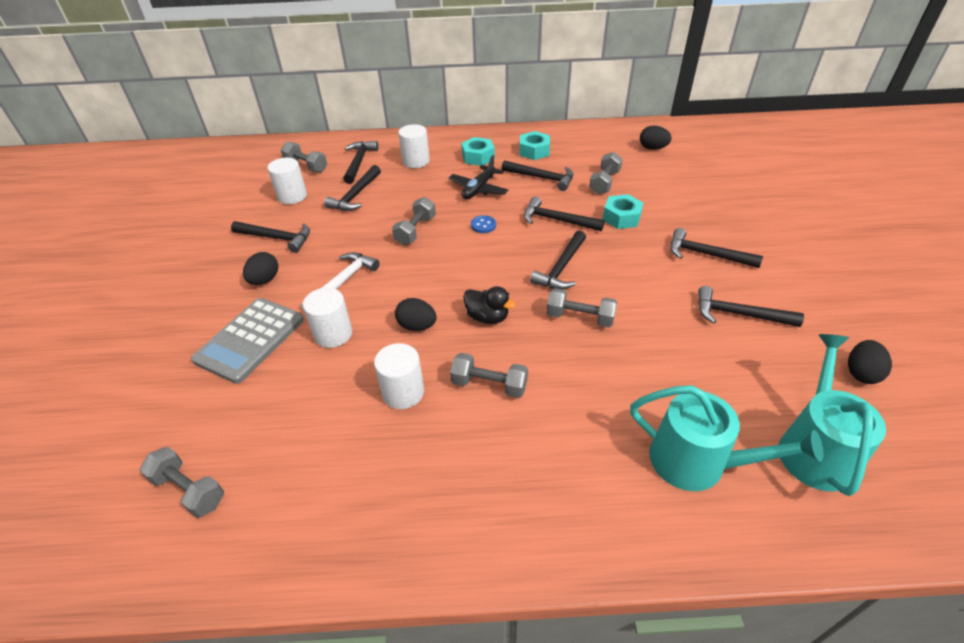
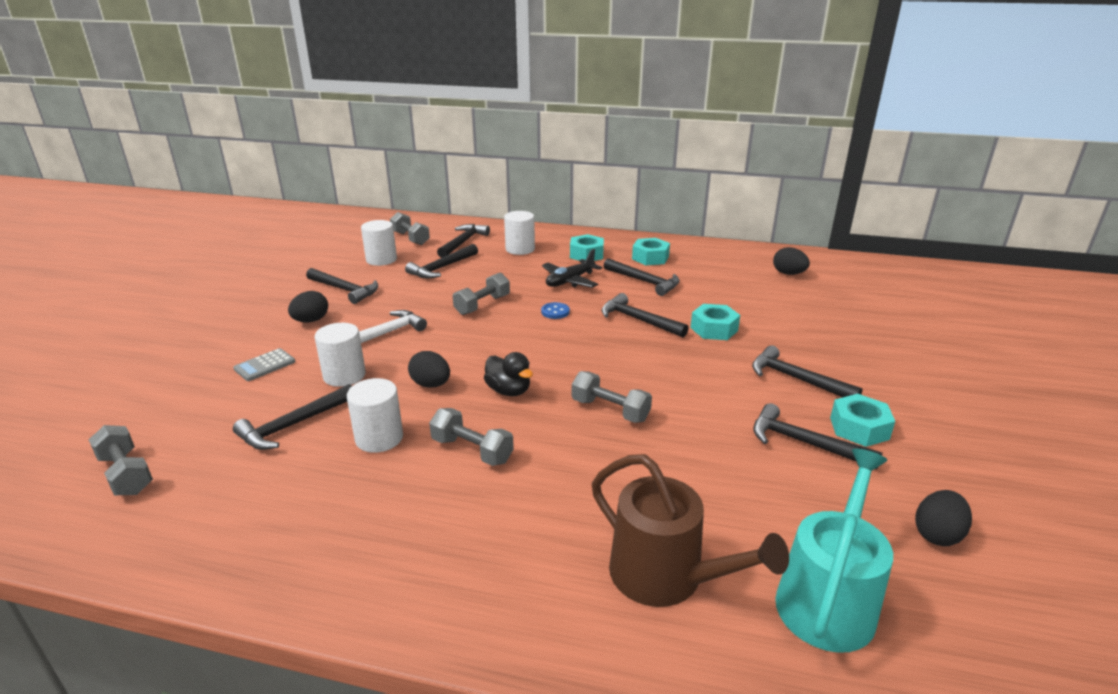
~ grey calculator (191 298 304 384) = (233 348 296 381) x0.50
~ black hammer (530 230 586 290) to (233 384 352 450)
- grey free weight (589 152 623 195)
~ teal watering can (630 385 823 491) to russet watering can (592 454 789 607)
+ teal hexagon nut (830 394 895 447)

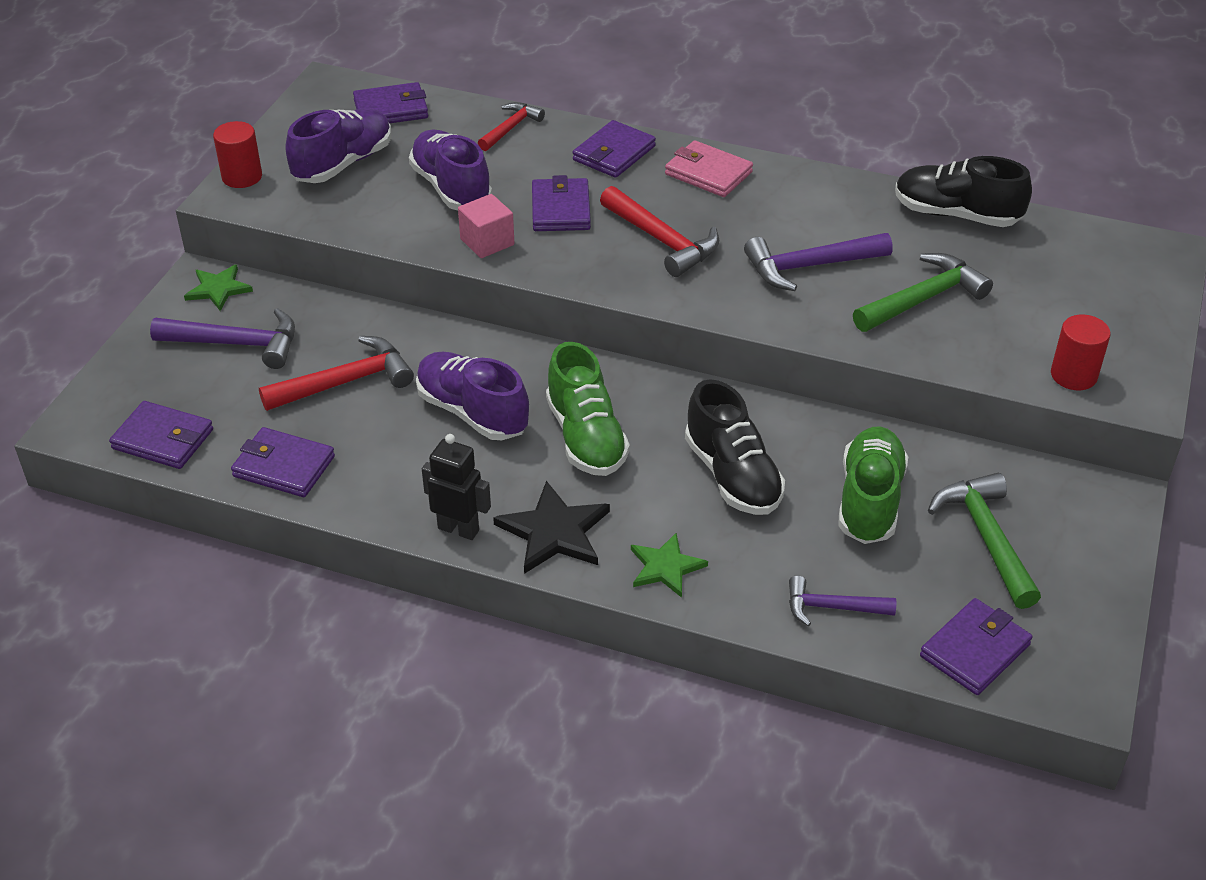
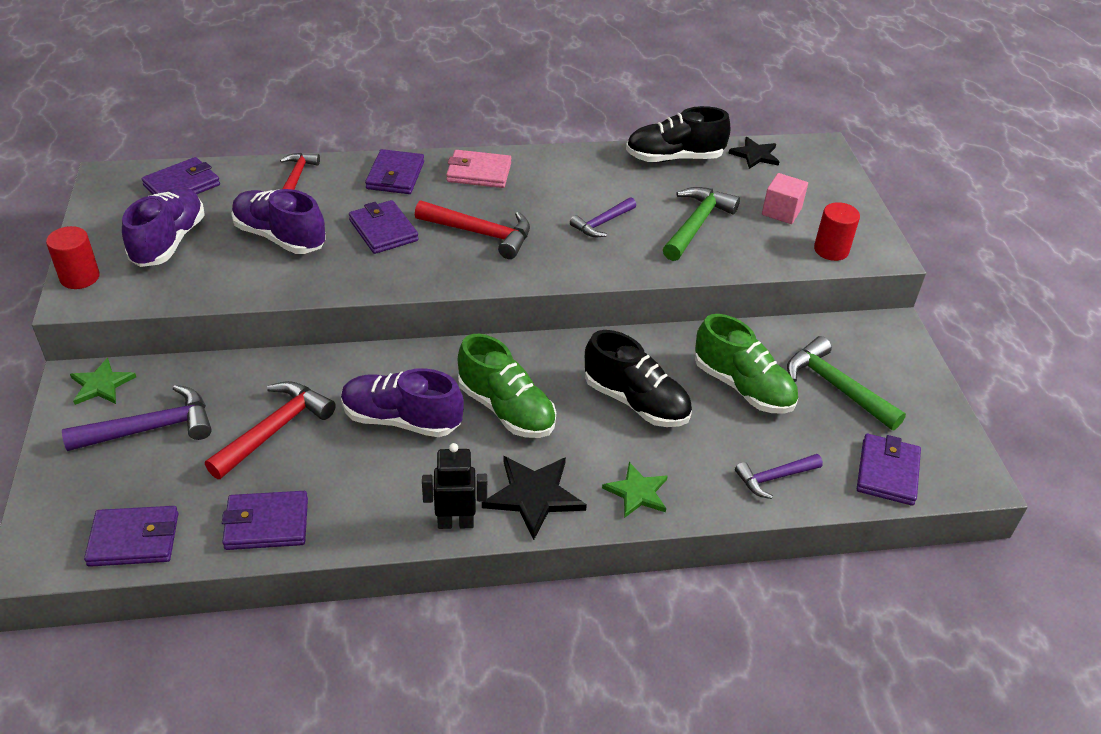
~ rosy cube (458 194 514 258) to (762 173 808 224)
~ royal purple hammer (744 233 893 291) = (570 197 636 237) x0.63
~ green shoe (838 427 908 544) = (695 314 798 414) 150 degrees clockwise
+ black five-pointed star (728 137 780 169)

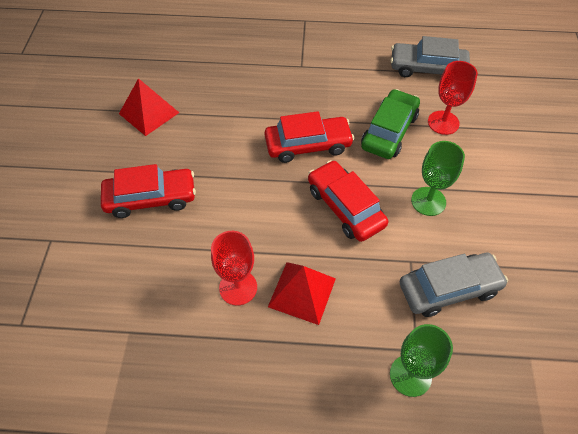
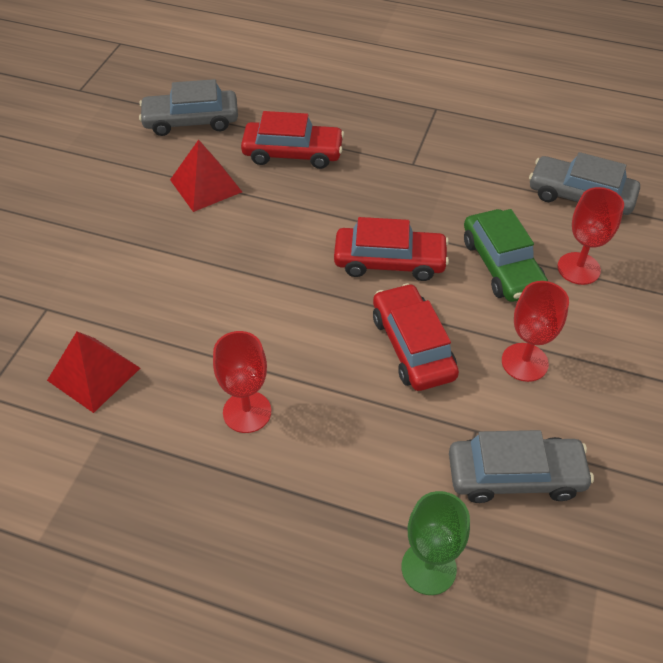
~ crimson toy car (101 164 196 218) to (241 111 344 169)
~ crimson pyramid shape (268 262 336 325) to (47 332 140 413)
~ green toy car (361 89 420 159) = (464 209 548 302) 120 degrees clockwise
~ green goblet (411 141 465 216) to crimson goblet (502 281 569 382)
+ grey toy car (139 79 238 136)

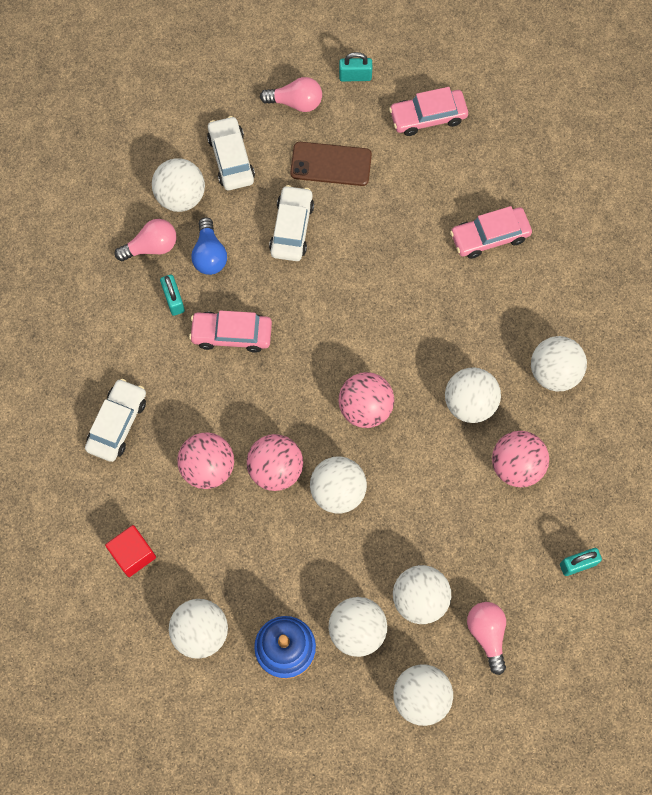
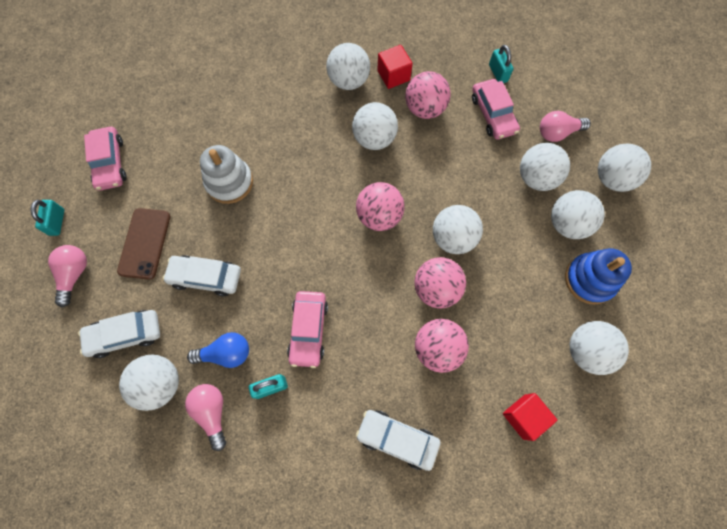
~ rosy toy car (450 206 532 259) to (472 79 520 139)
+ white ring stacker (200 145 253 204)
+ crimson cube (377 45 413 89)

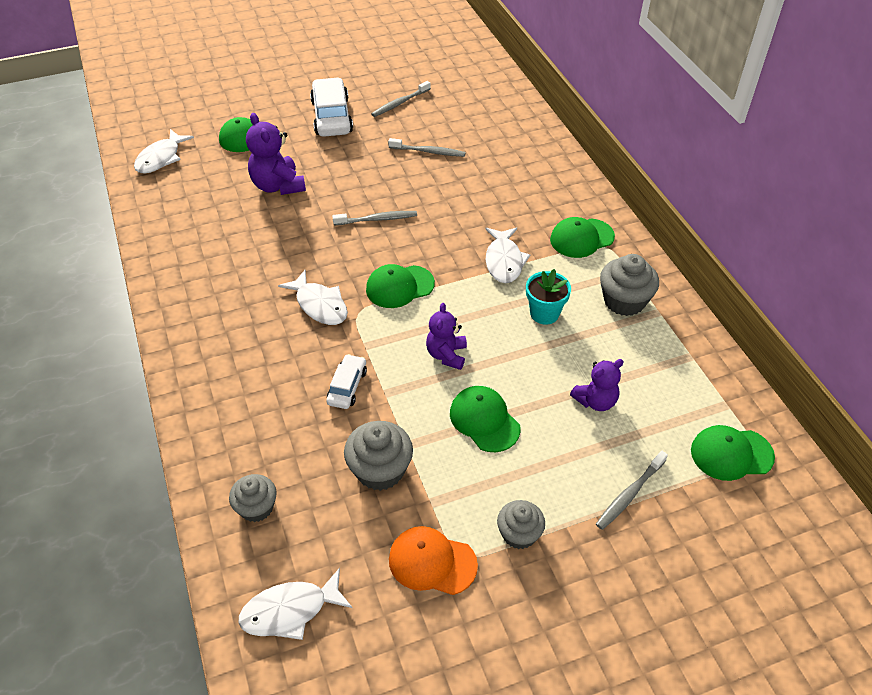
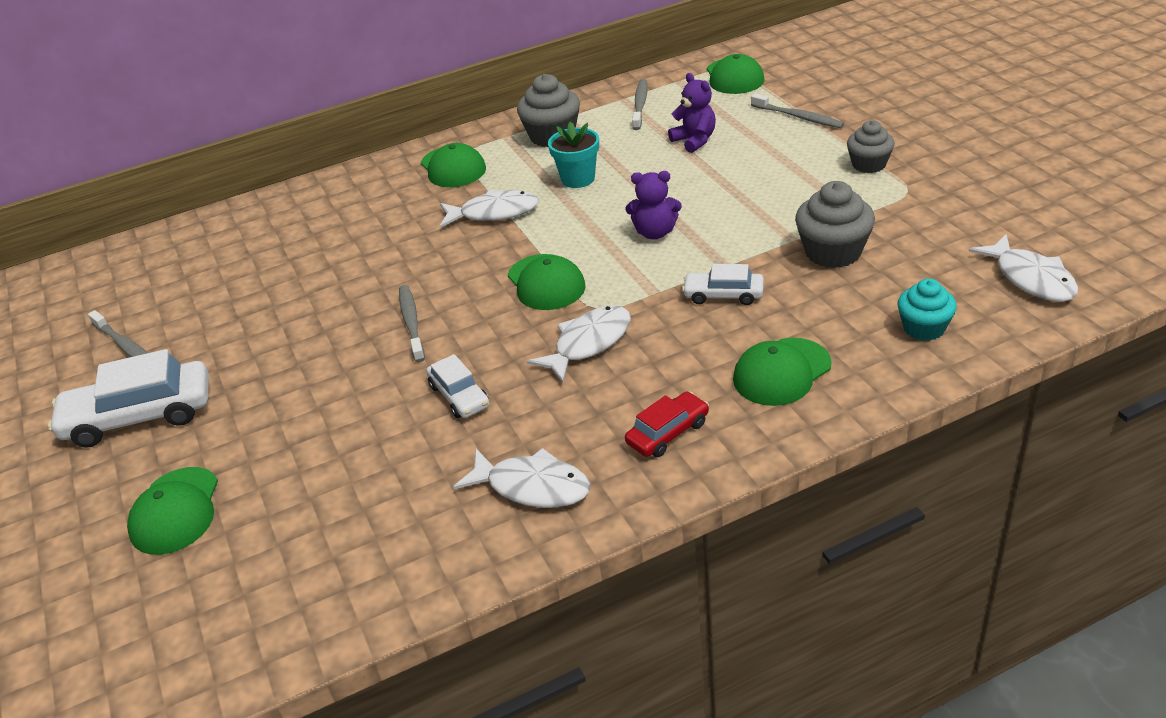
~ white toy fish (134 129 194 174) to (453 448 590 508)
~ grey fairy cake (229 474 277 522) to teal fairy cake (898 278 957 341)
- royal purple stuffed bear (246 113 306 195)
~ grey toothbrush (388 138 466 157) to (632 79 648 130)
- bright orange cap (389 526 478 595)
~ green cap (450 386 521 452) to (733 338 832 406)
+ white toy car (426 354 489 418)
+ crimson toy car (625 392 709 457)

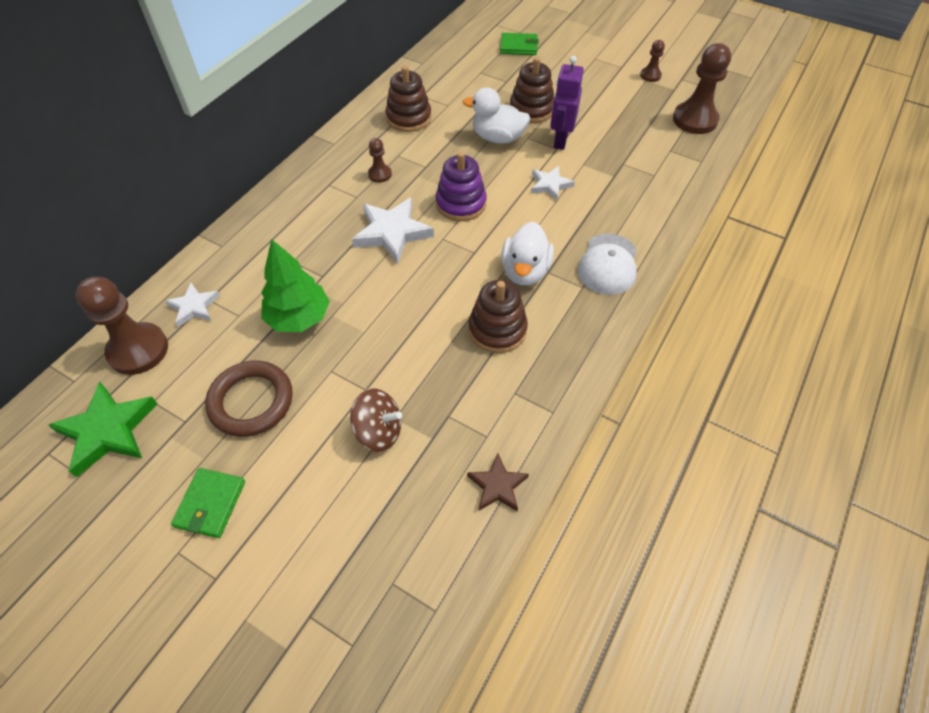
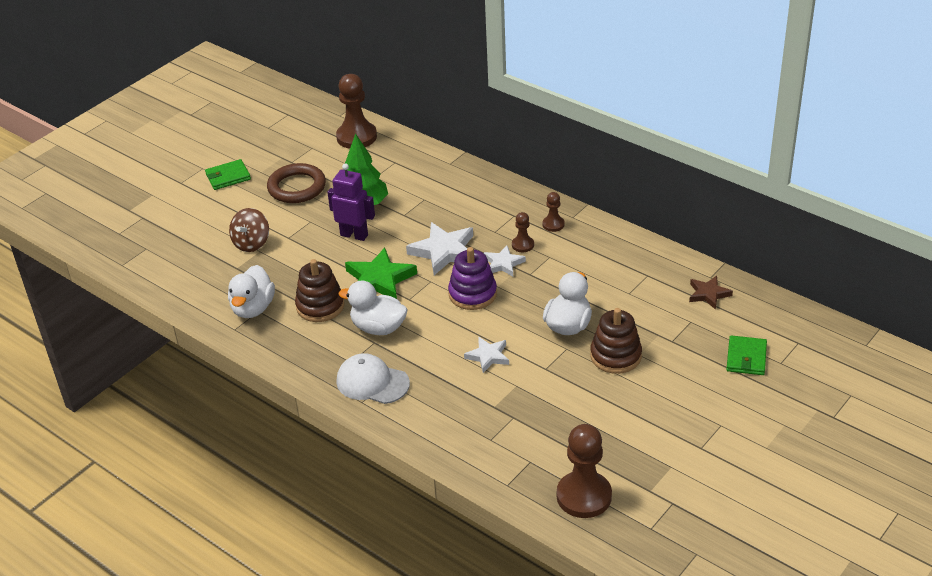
~ green five-pointed star (48 381 158 478) to (345 247 417 299)
~ white five-pointed star (165 283 220 327) to (484 246 526 276)
~ green billfold (171 468 245 538) = (205 159 251 190) 45 degrees counterclockwise
- russet ring stacker (386 66 432 132)
~ russet five-pointed star (467 454 529 511) to (689 276 733 310)
~ royal purple robot figure (550 56 584 150) to (327 163 375 241)
~ russet pawn (640 40 665 82) to (543 192 565 232)
+ white toy duck (228 265 275 318)

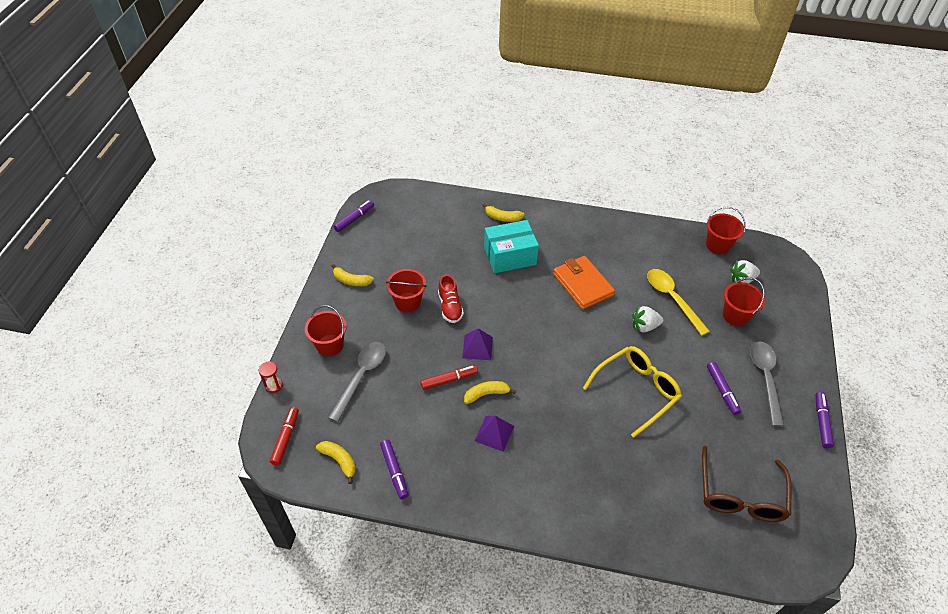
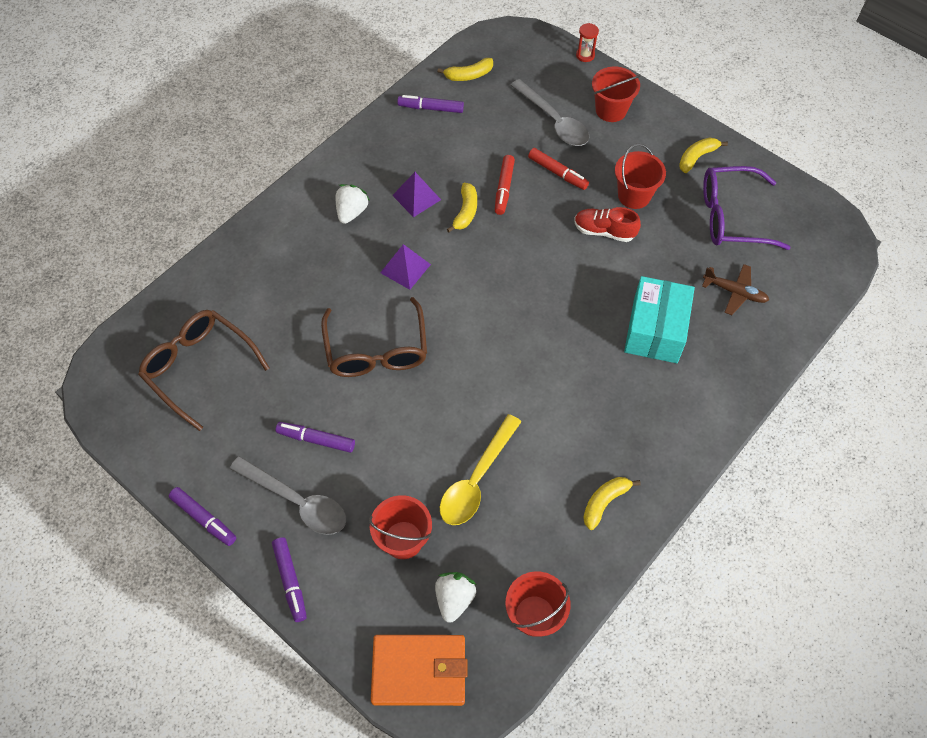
~ crimson felt pen (270 407 299 466) to (528 148 589 190)
~ royal purple felt pen (334 200 374 232) to (272 537 307 622)
~ royal purple pyramid shape (462 328 493 360) to (380 244 431 290)
~ golden banana fruit (482 204 525 222) to (583 477 641 530)
~ bright orange billfold (553 256 615 310) to (371 635 467 706)
~ golden eyeglasses (583 346 682 438) to russet eyeglasses (321 297 427 377)
~ white berry (632 306 663 333) to (336 184 370 224)
~ golden tablespoon (647 269 710 336) = (440 414 522 525) 120 degrees clockwise
+ russet plane (702 264 769 315)
+ royal purple eyeglasses (703 166 791 250)

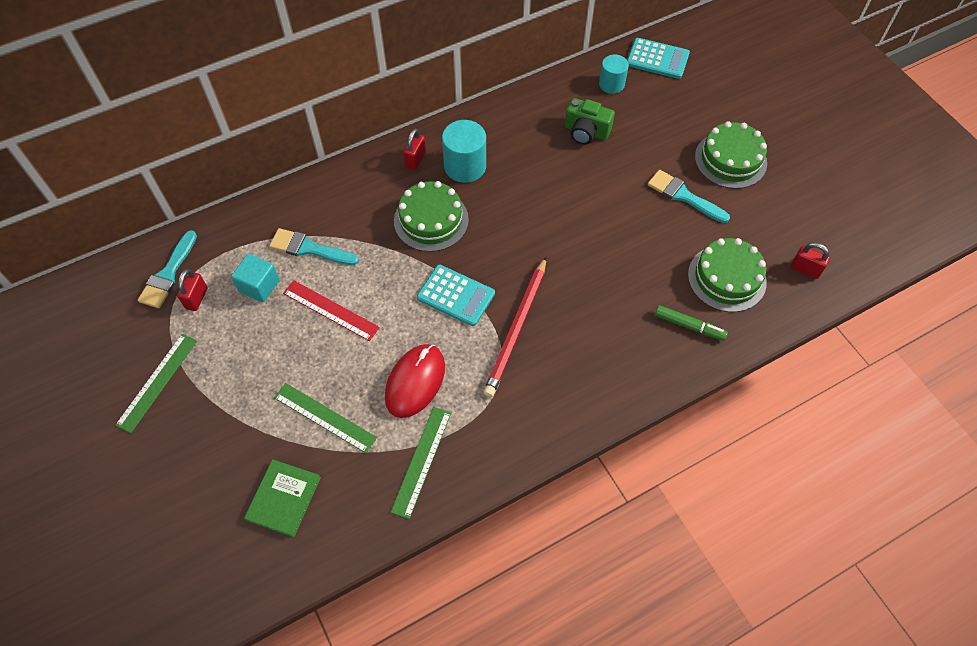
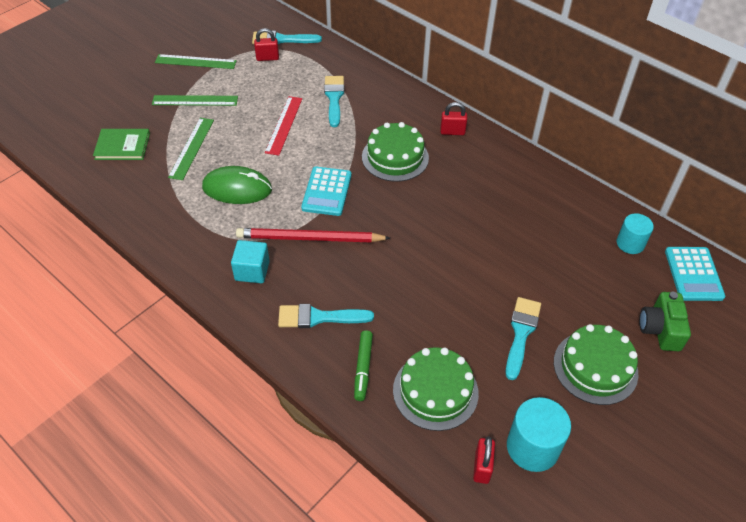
~ teal cube (231 254 280 302) to (231 240 270 283)
~ crimson computer mouse (385 344 445 418) to green computer mouse (202 166 272 204)
~ green ruler (391 407 451 519) to (152 95 238 106)
~ teal cylinder (442 120 486 183) to (507 397 571 472)
~ green camera (565 98 615 145) to (639 292 691 351)
+ teal paint brush (278 304 374 328)

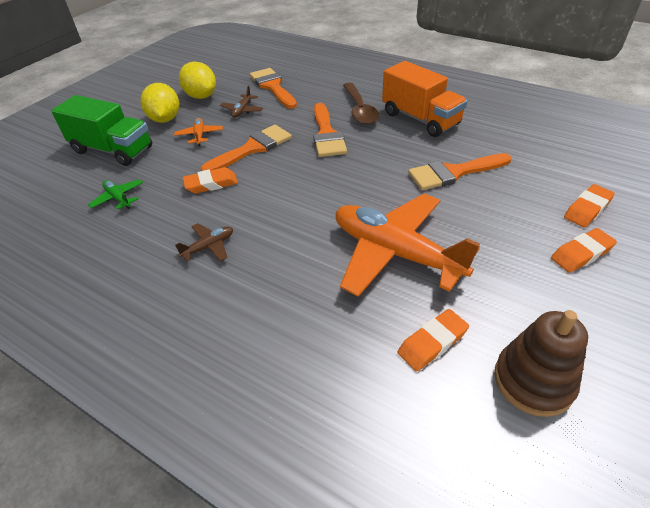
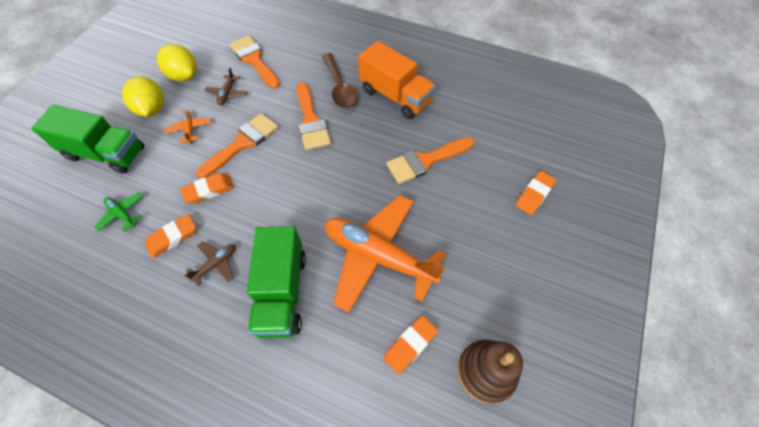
~ bright orange pencil eraser (551 228 617 273) to (145 214 196 258)
+ green toy truck (247 226 306 338)

